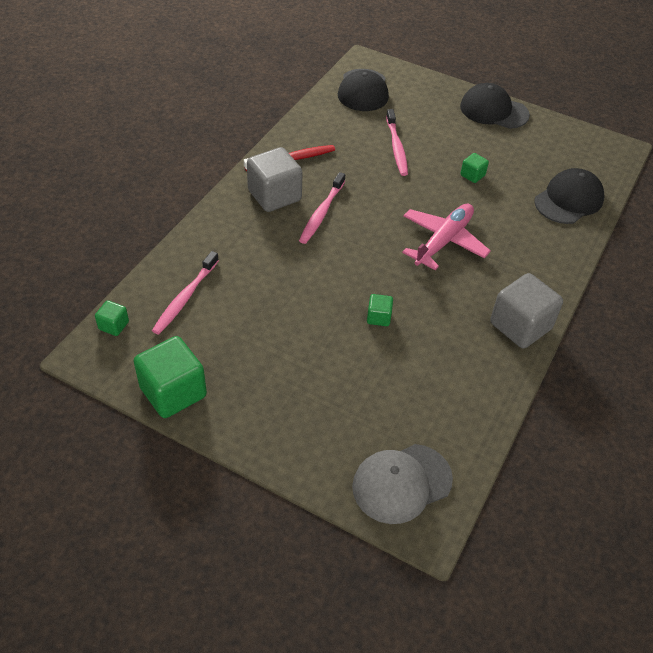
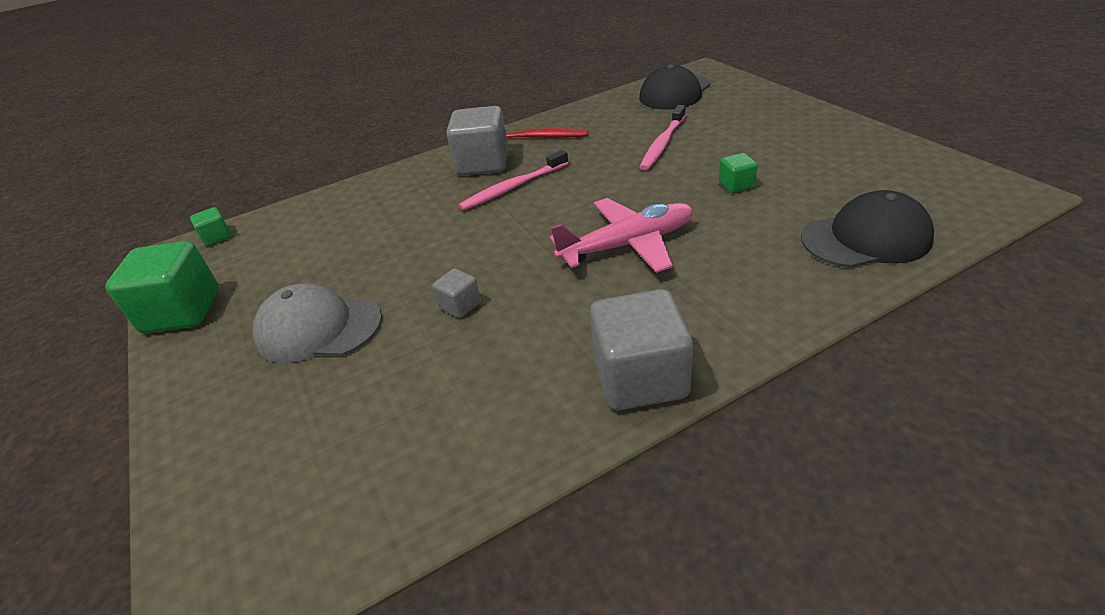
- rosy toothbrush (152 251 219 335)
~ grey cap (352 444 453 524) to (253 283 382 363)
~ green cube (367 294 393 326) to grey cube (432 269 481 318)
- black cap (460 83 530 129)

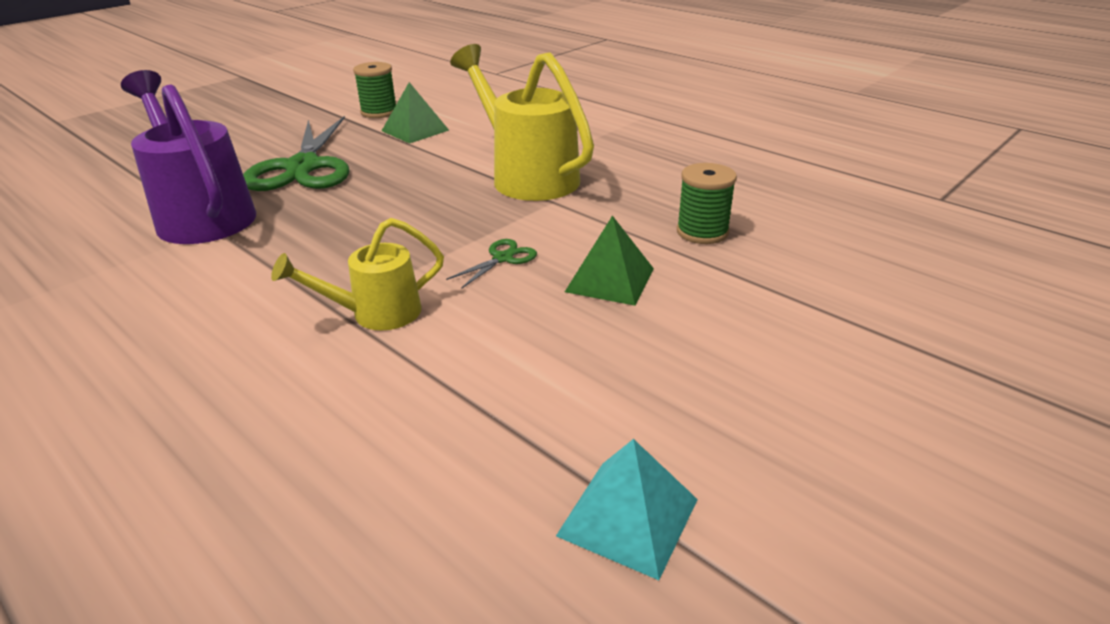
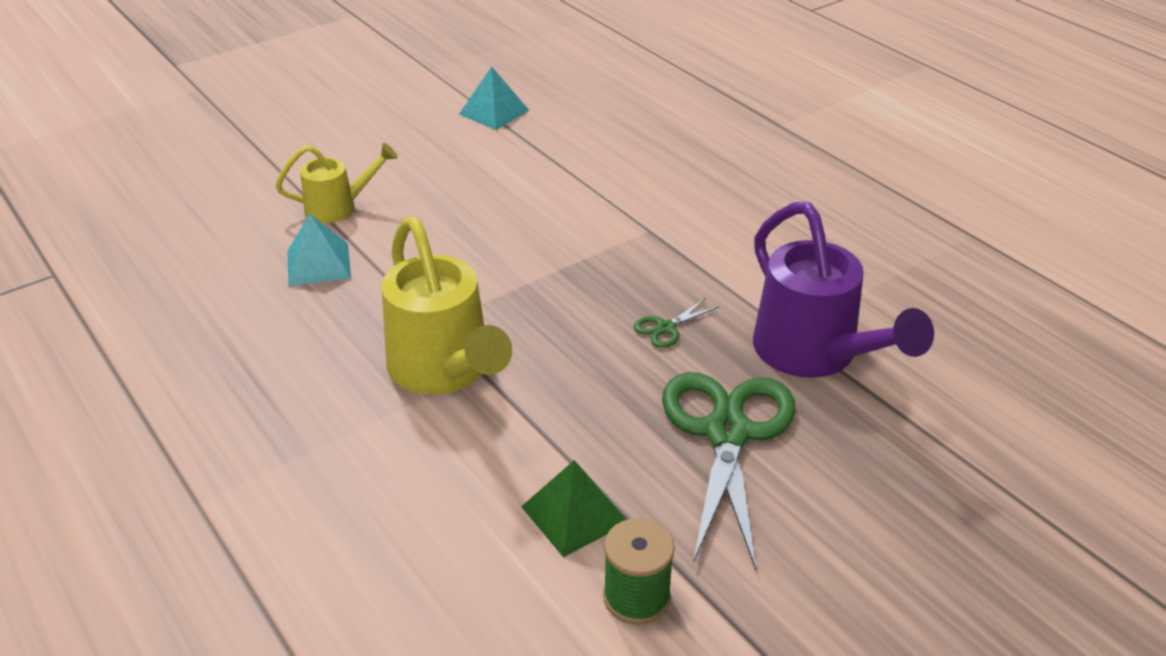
~ golden watering can (271 218 444 330) to (275 143 398 223)
~ green shears (446 239 537 289) to (634 298 720 348)
- green pyramid shape (565 216 654 306)
~ green spool (677 163 737 244) to teal pyramid shape (288 214 351 286)

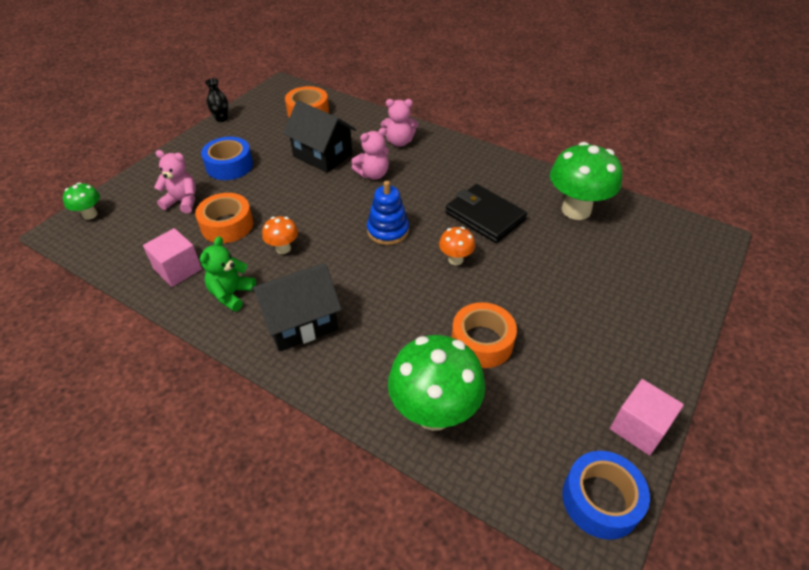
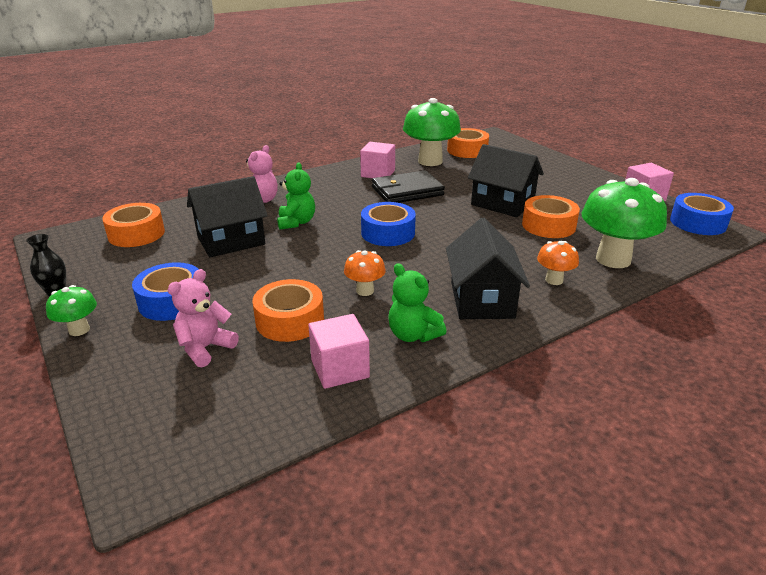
~ green mushroom (63 182 100 220) to (46 285 97 336)
~ rosy stuffed bear (352 128 389 180) to green stuffed bear (277 162 315 230)
~ royal blue ring stacker (367 181 409 245) to royal blue roll of tape (361 202 416 246)
~ bright orange mushroom (439 227 475 265) to (537 241 579 285)
+ rosy cube (360 142 395 178)
+ bright orange roll of tape (447 128 489 158)
+ black cottage (468 144 544 217)

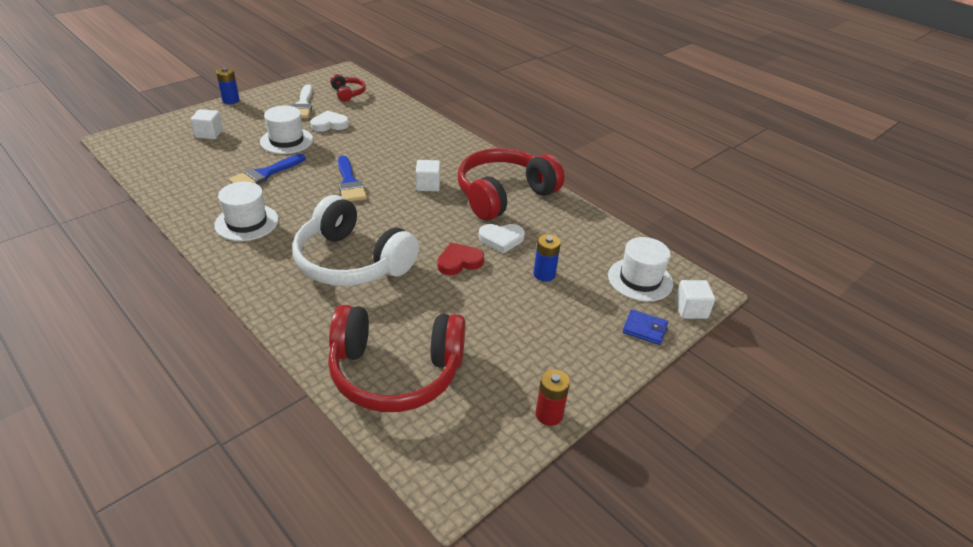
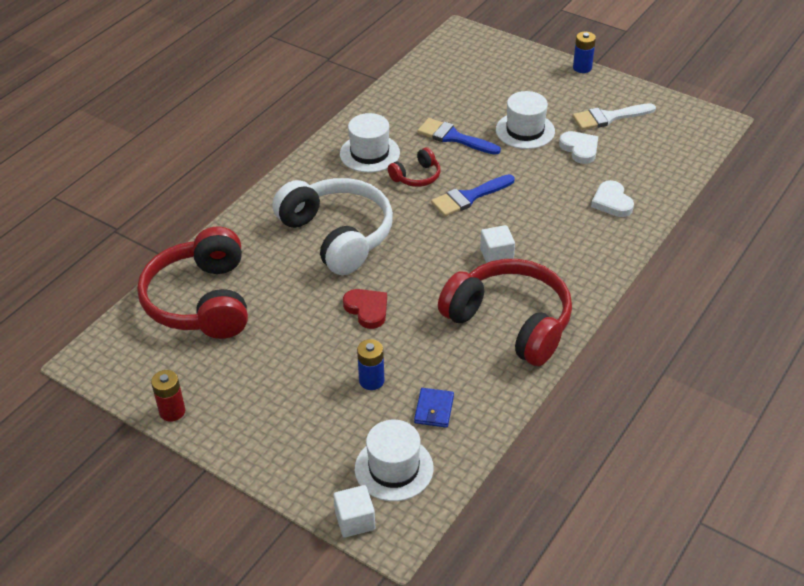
- white cube (190 109 223 139)
~ white headset (292 195 419 286) = (272 178 393 275) 120 degrees clockwise
~ crimson headset (330 74 366 102) to (388 147 440 187)
~ white heart (479 224 525 253) to (591 180 634 217)
~ royal blue billfold (623 310 668 345) to (414 388 454 428)

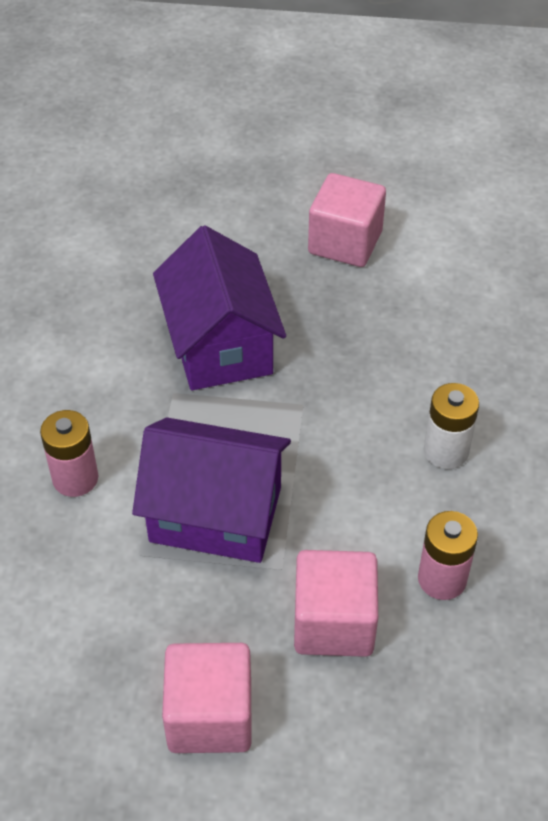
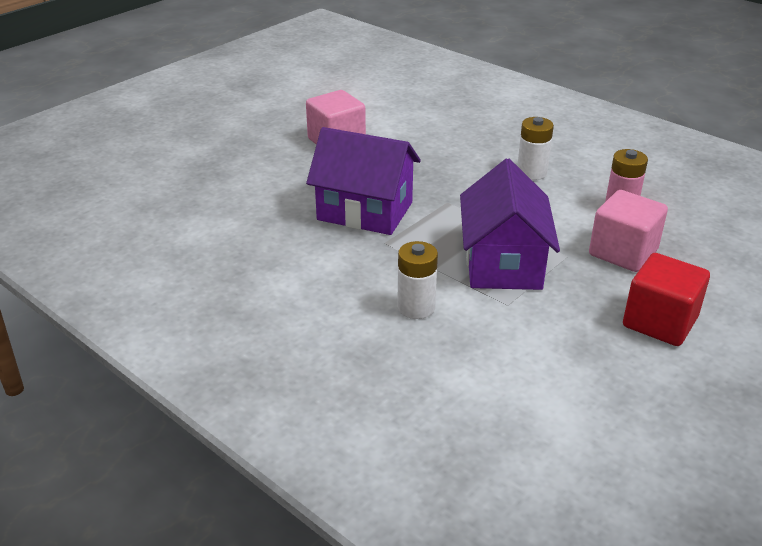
~ rosy AA battery (40 410 98 497) to white AA battery (397 241 438 319)
~ royal purple cottage (132 418 291 563) = (460 159 560 290) 45 degrees counterclockwise
~ rosy cube (162 643 251 753) to crimson cube (623 253 710 346)

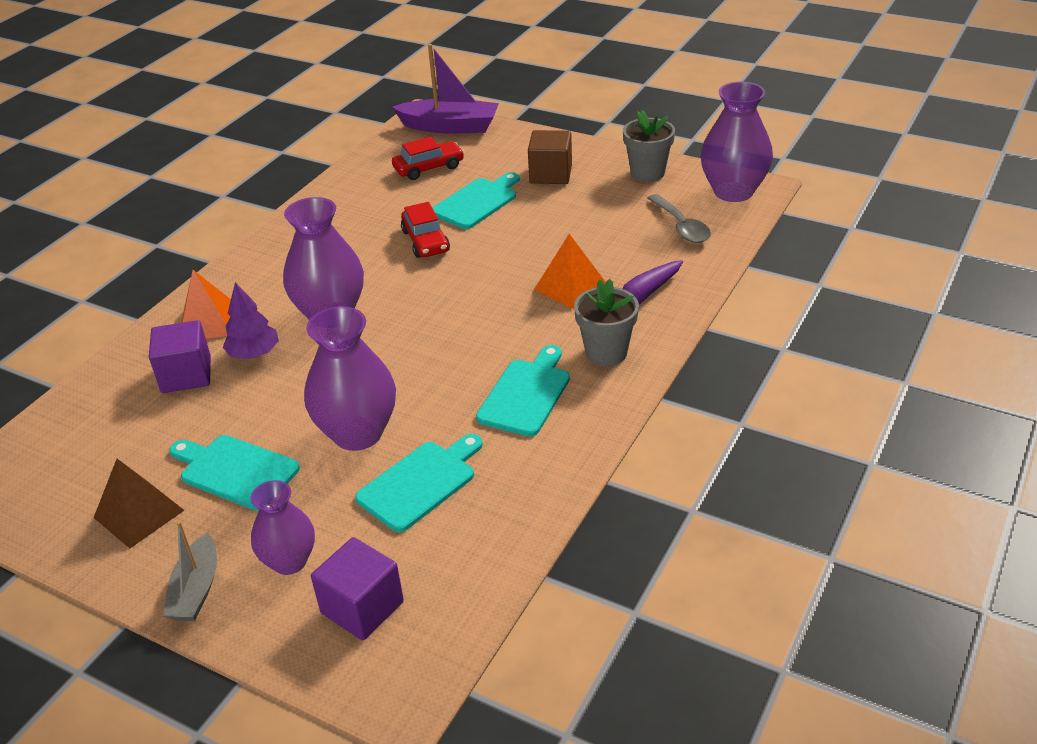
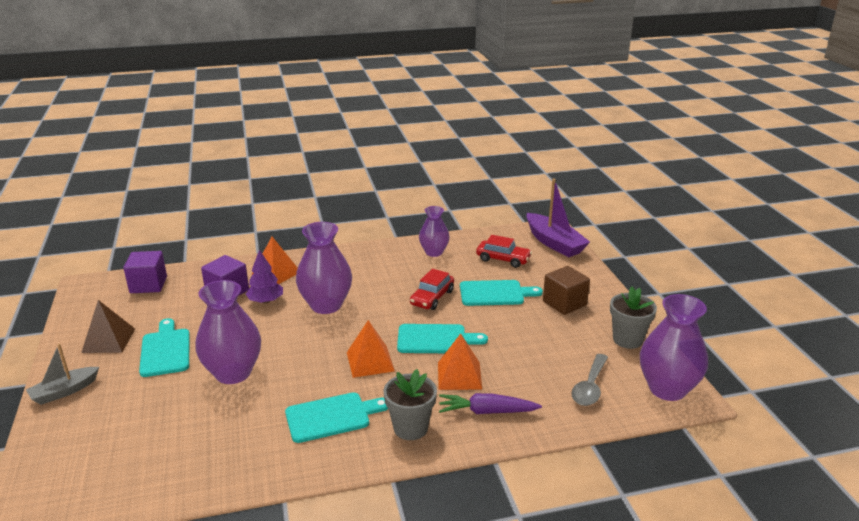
~ royal purple tall vase (251 480 315 575) to (419 206 450 257)
~ royal purple cube (311 537 404 640) to (123 251 167 293)
~ teal bread board (355 434 483 532) to (397 324 488 353)
+ bright orange pyramid shape (347 320 395 378)

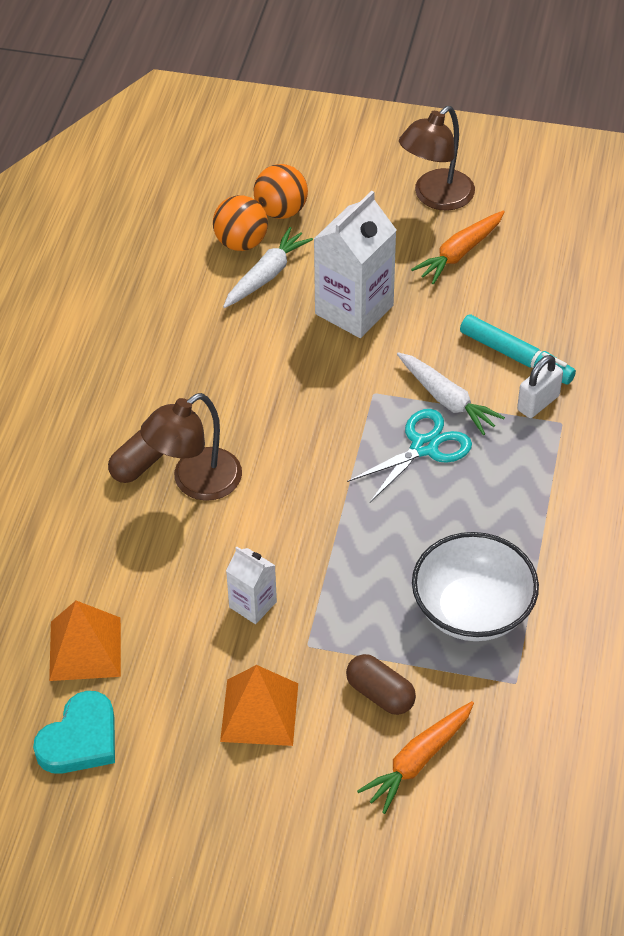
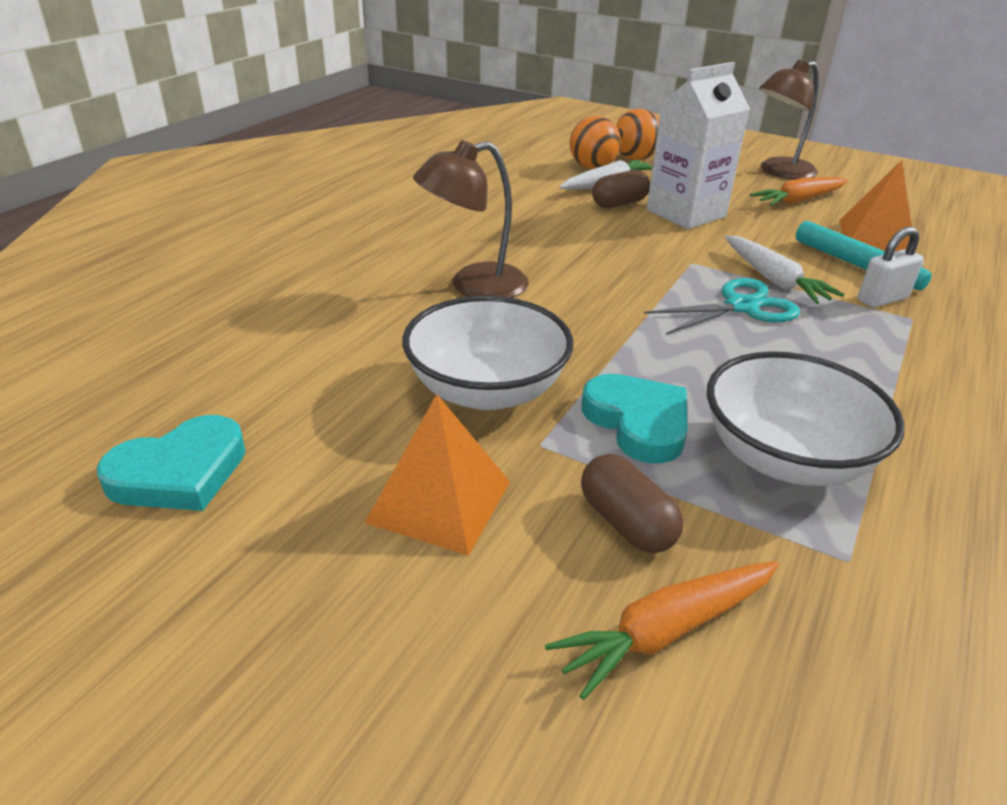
~ bright orange pyramid shape (49 601 121 681) to (839 160 912 252)
~ russet pill (108 429 163 483) to (592 170 650 209)
~ white juice carton (226 547 277 624) to white serving bowl (402 296 573 410)
+ teal heart (582 374 688 464)

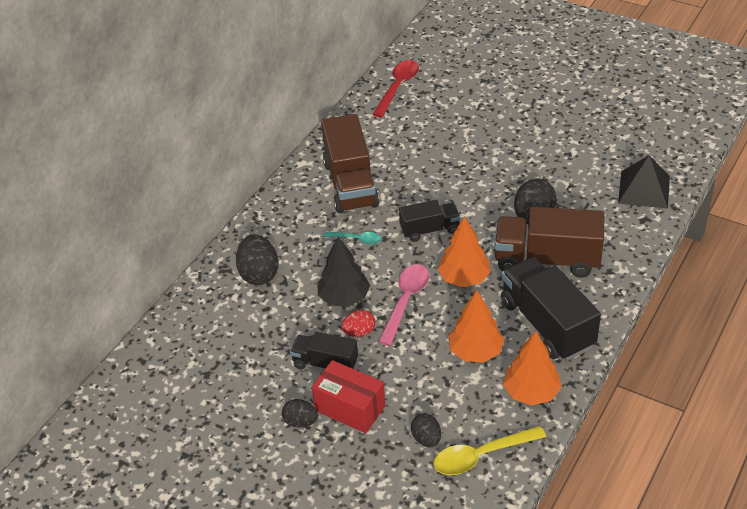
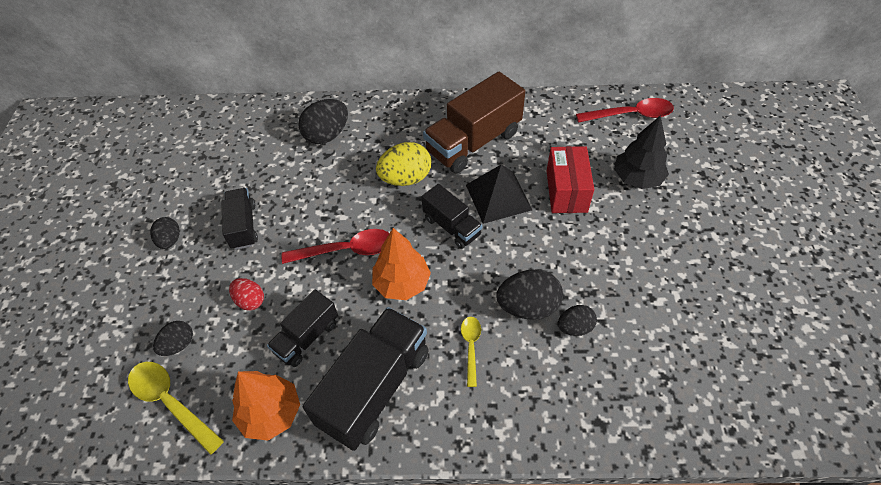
~ crimson parcel (312 360 385 433) to (547 146 594 213)
~ black toy tree (318 237 370 307) to (614 115 669 189)
~ teal tablespoon (323 232 381 245) to golden toy egg (376 142 431 186)
~ crimson toy egg (341 310 375 337) to (229 278 264 311)
~ rosy tablespoon (379 264 429 346) to crimson tablespoon (282 229 390 264)
~ bright orange toy tree (448 290 504 362) to black toy truck (267 290 338 367)
~ russet toy truck (494 207 604 278) to golden tablespoon (461 317 481 387)
~ black pyramid shape (618 155 670 209) to (466 164 532 224)
+ black toy egg (558 305 597 336)

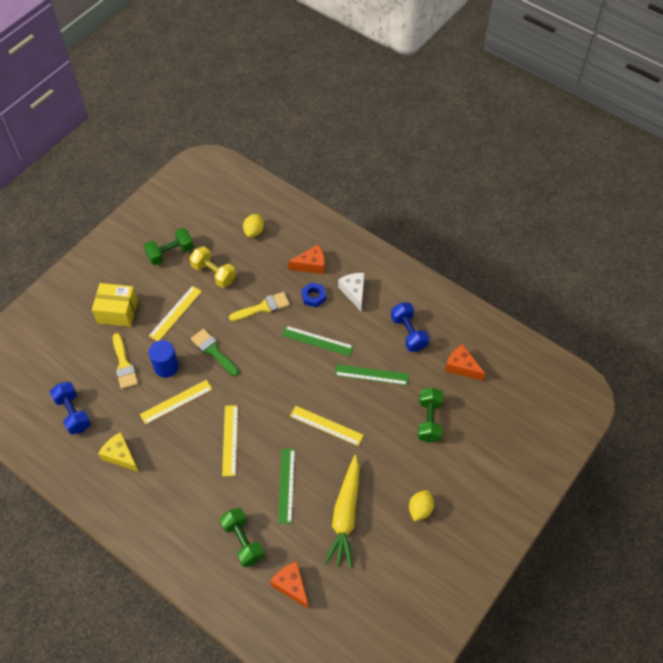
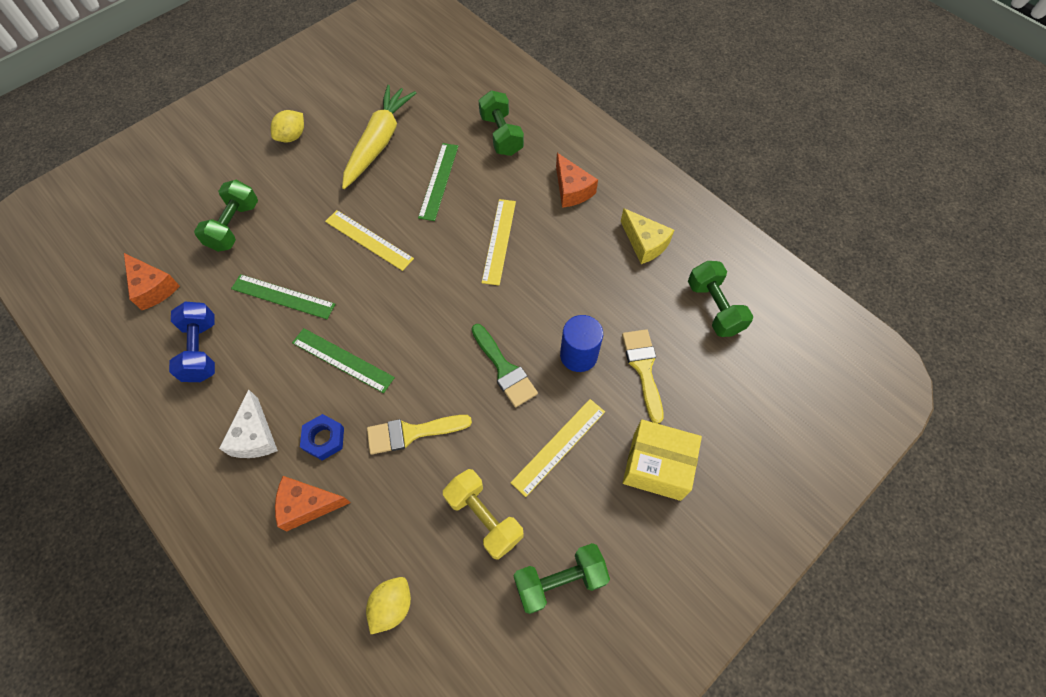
~ royal blue free weight (50 382 91 434) to green free weight (688 261 753 337)
- golden ruler (140 380 213 425)
~ bright orange piece of cheese (270 562 309 609) to (556 153 598 208)

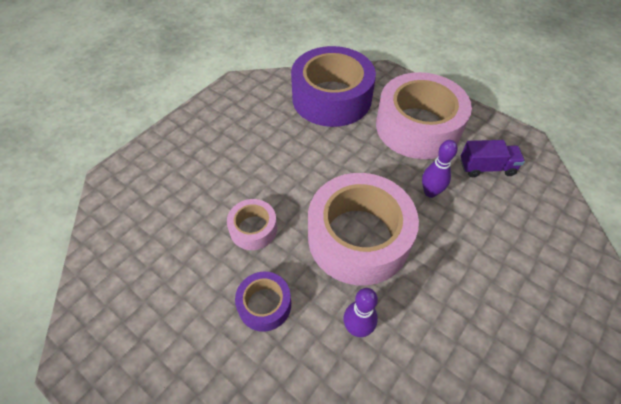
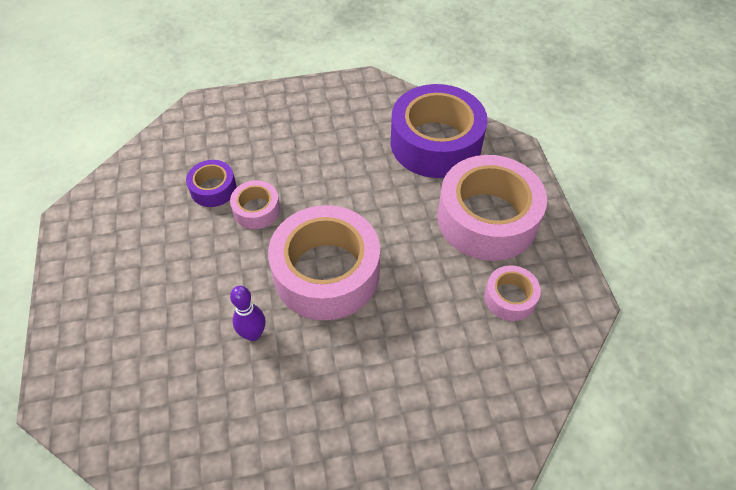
~ royal purple roll of tape (235 272 291 332) to (186 160 236 207)
- royal purple tenpin (422 140 458 198)
~ royal purple toy truck (461 140 525 177) to rosy roll of tape (484 265 541 321)

